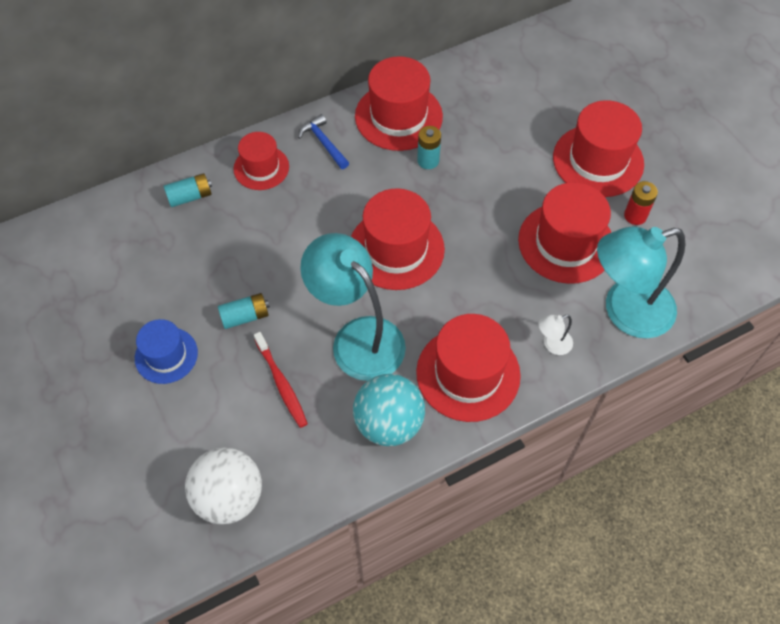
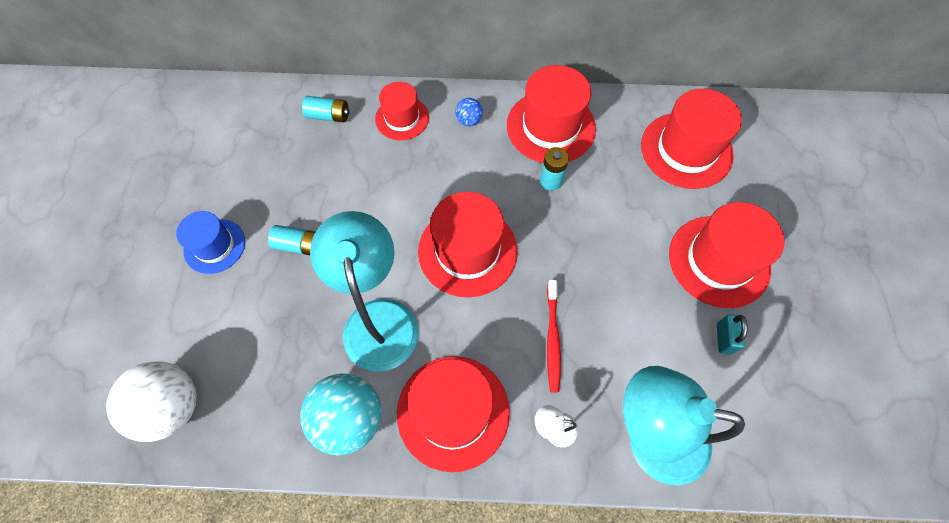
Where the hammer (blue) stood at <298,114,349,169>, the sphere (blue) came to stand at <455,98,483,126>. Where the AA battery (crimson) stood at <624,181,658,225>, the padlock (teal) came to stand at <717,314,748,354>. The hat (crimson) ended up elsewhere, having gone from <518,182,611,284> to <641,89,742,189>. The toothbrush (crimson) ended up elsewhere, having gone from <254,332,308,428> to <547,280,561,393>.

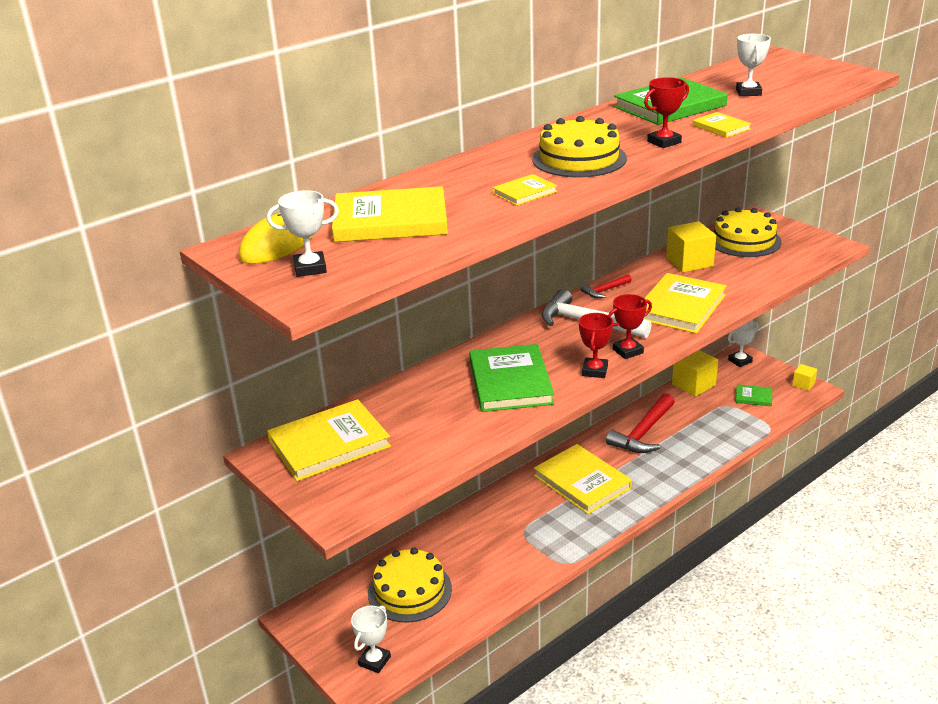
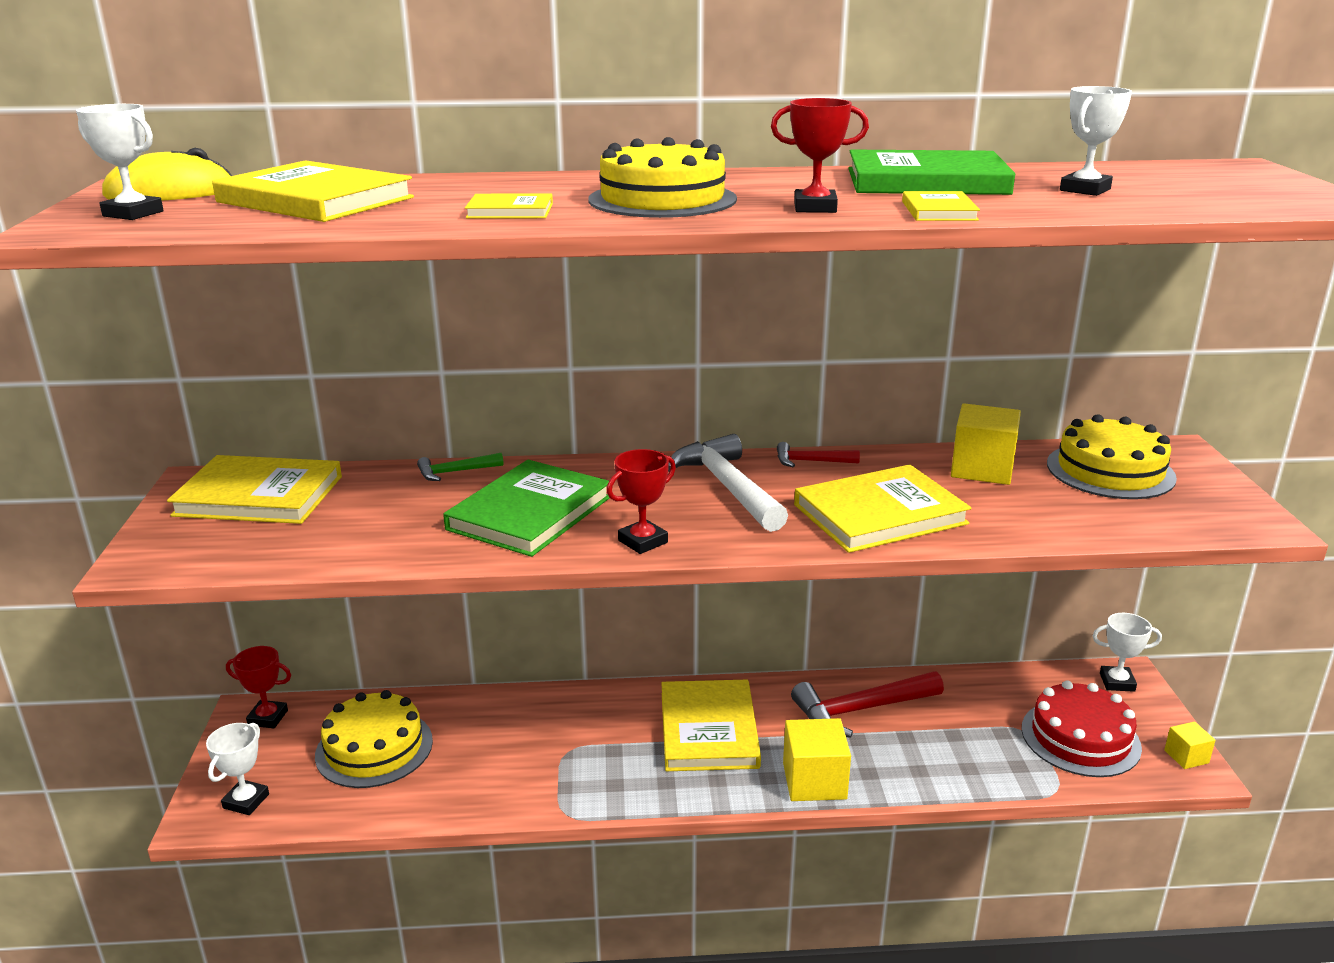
The prize cup (crimson) ended up elsewhere, having gone from <608,294,652,359> to <226,646,291,728>. The solid cube (yellow) ended up elsewhere, having gone from <672,350,718,397> to <783,718,851,801>. Where the book (green) stood at <736,384,772,406>, the layer cake (crimson) came to stand at <1021,681,1142,777>. The prize cup (pure white) at <351,605,391,673> ended up facing another way, 45 degrees counterclockwise from before. The second view gained the hammer (green) at <417,453,504,481>.

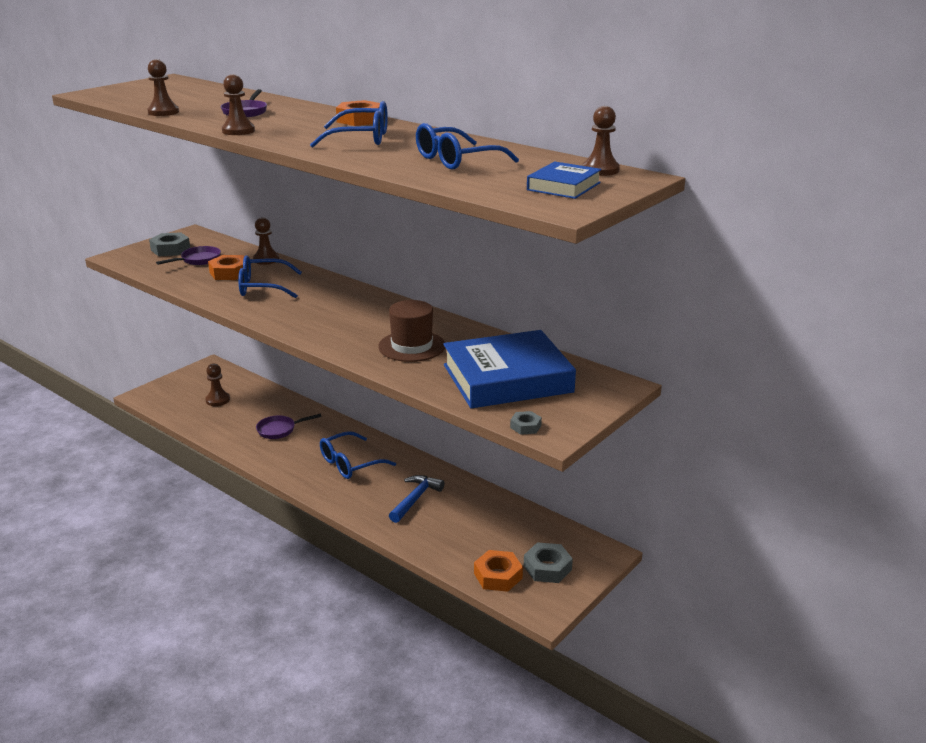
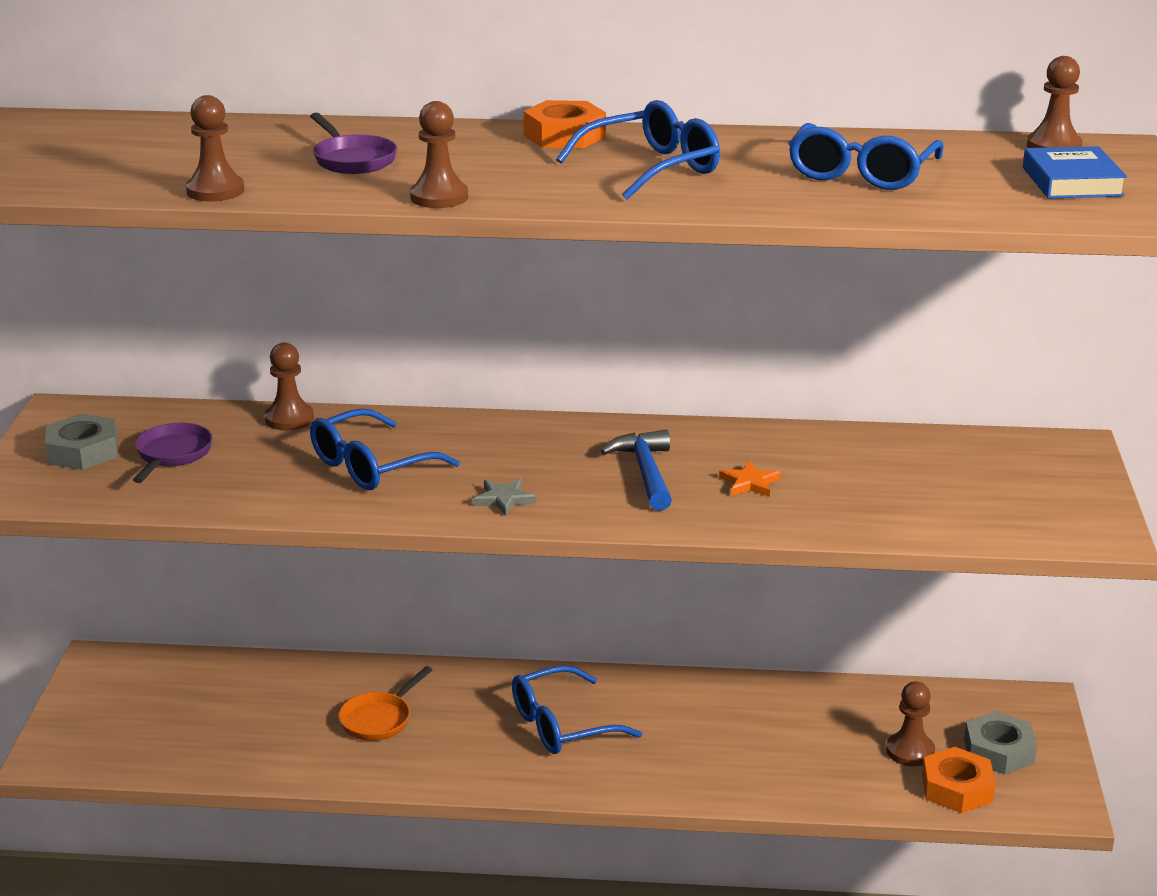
The second view lost the hex nut (orange-coloured) at <208,255,244,280>. Where the hat (dark brown) stood at <378,300,445,362>, the star shape (orange-coloured) came to stand at <719,461,780,497>. The second view lost the book (blue) at <443,330,576,409>. The chess pawn (dark brown) ended up elsewhere, having gone from <205,364,230,406> to <886,681,935,766>. The second view lost the hex nut (grey) at <510,411,542,435>. What was the pan (purple) at <256,414,321,439> turned into the pan (orange-coloured) at <339,666,432,741>. The eyeglasses (blue) at <320,431,396,479> ended up facing another way, 45 degrees clockwise from before. The hammer (blue) ended up elsewhere, having gone from <389,475,445,523> to <601,430,672,511>. The second view gained the star shape (grey) at <473,479,536,516>.

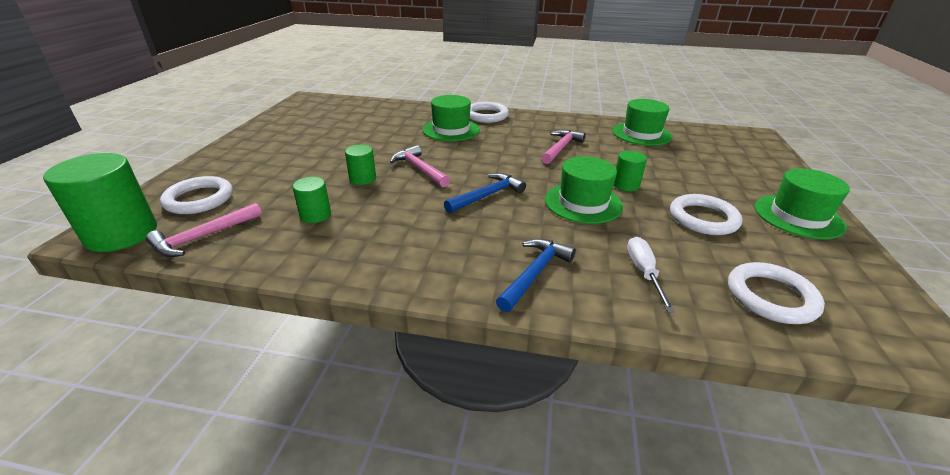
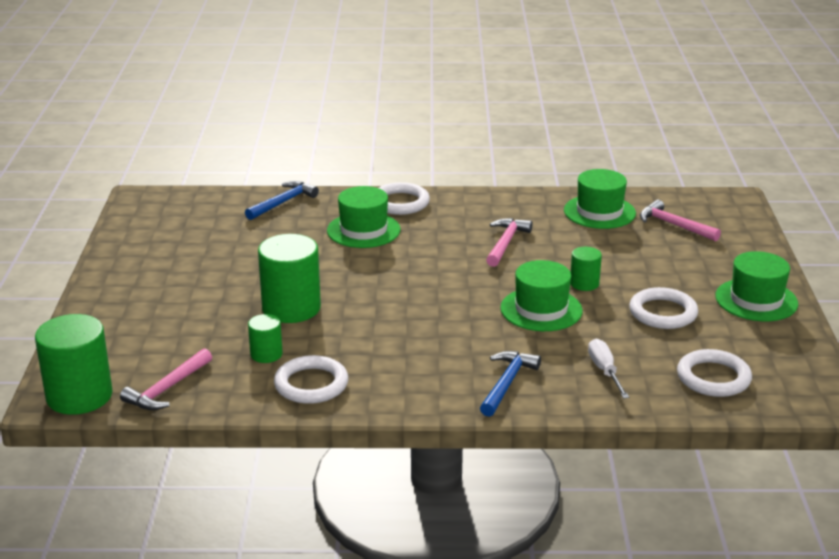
The size of the solid cylinder (green) at <345,145,376,185> changed by a factor of 1.94. The hammer (rosy) ended up elsewhere, having gone from <390,145,450,187> to <640,200,721,241>. The hammer (blue) ended up elsewhere, having gone from <444,173,526,213> to <245,181,319,220>. The ring (pure white) ended up elsewhere, having gone from <160,176,233,214> to <274,355,348,404>.

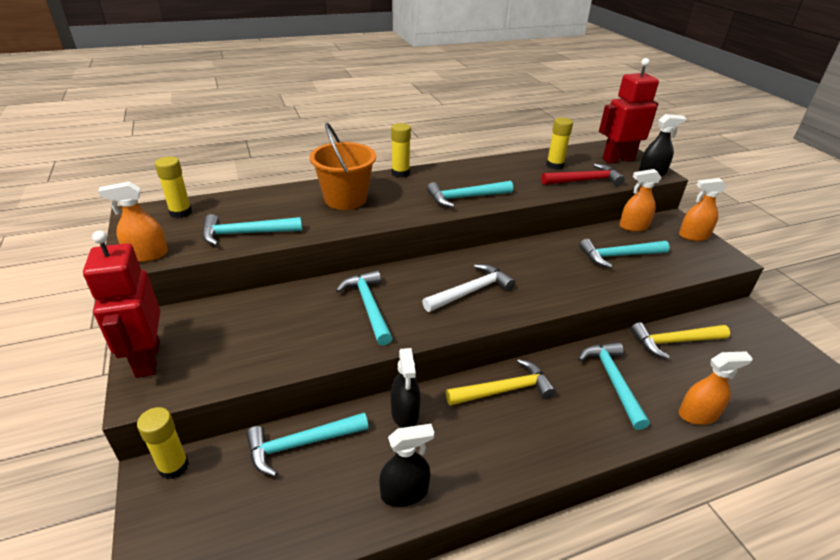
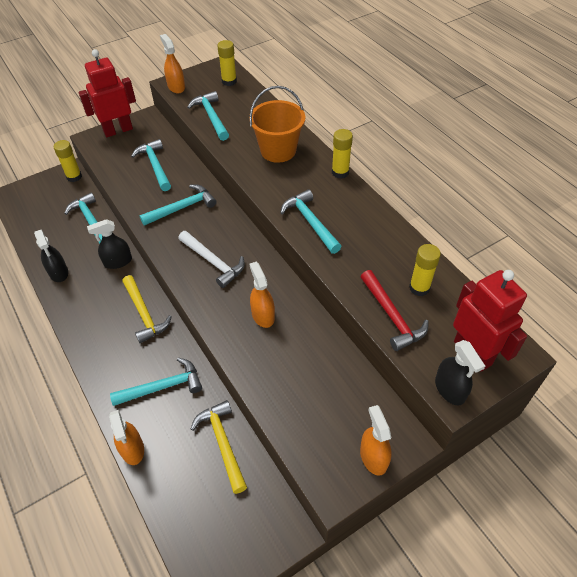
The spray cleaner (orange-coloured) ended up elsewhere, having gone from <619,169,662,232> to <249,261,275,328>. The hammer (teal) ended up elsewhere, having gone from <579,239,670,268> to <131,139,171,191>.

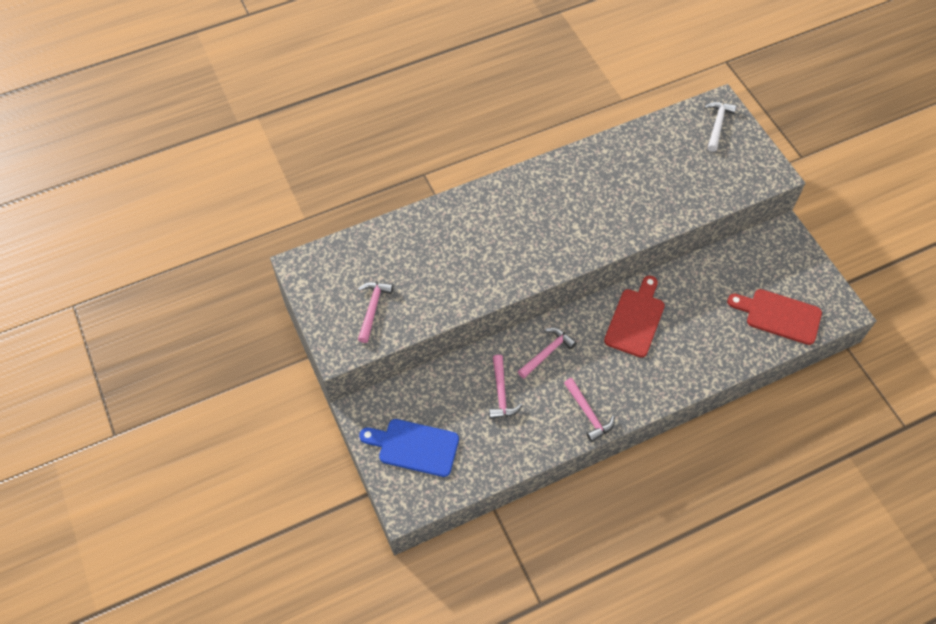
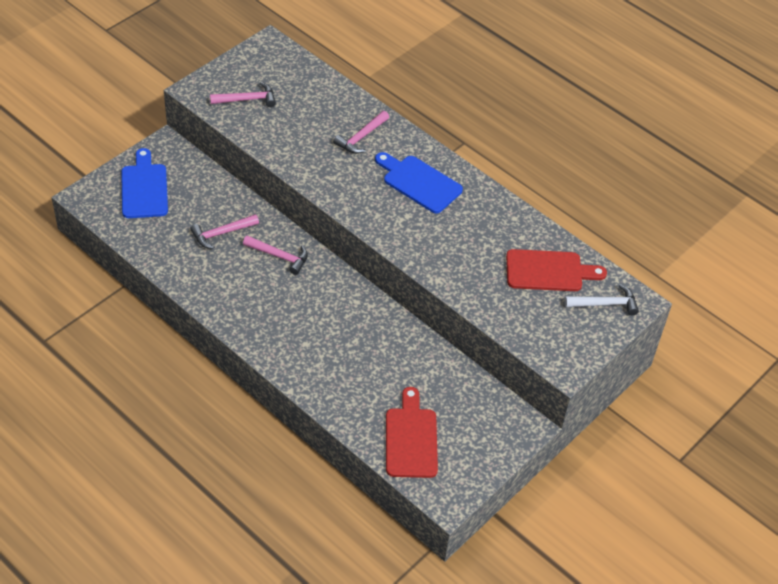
The cutting board (crimson) ended up elsewhere, having gone from <604,276,665,358> to <506,249,607,291>. The hammer (rosy) ended up elsewhere, having gone from <564,378,615,442> to <333,111,389,154>. The second view gained the cutting board (blue) at <375,152,463,213>.

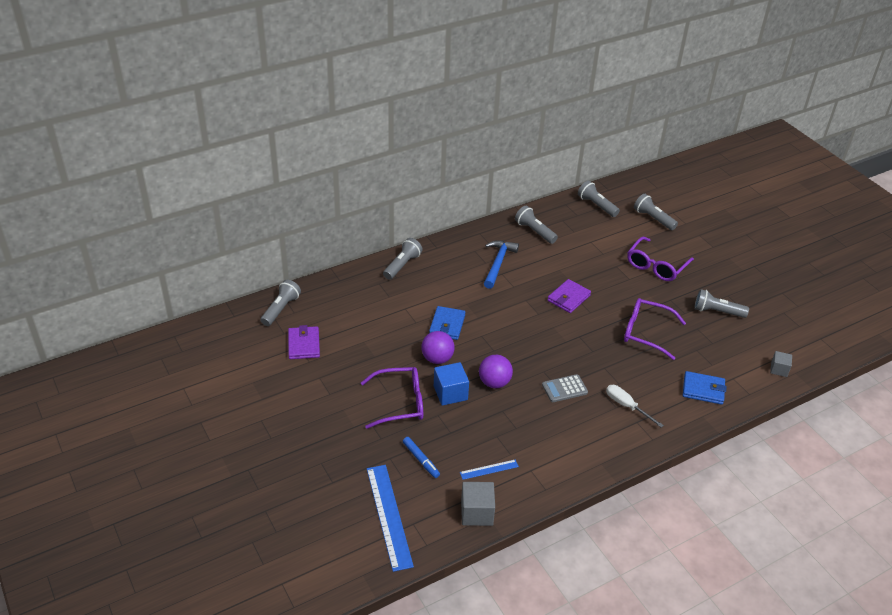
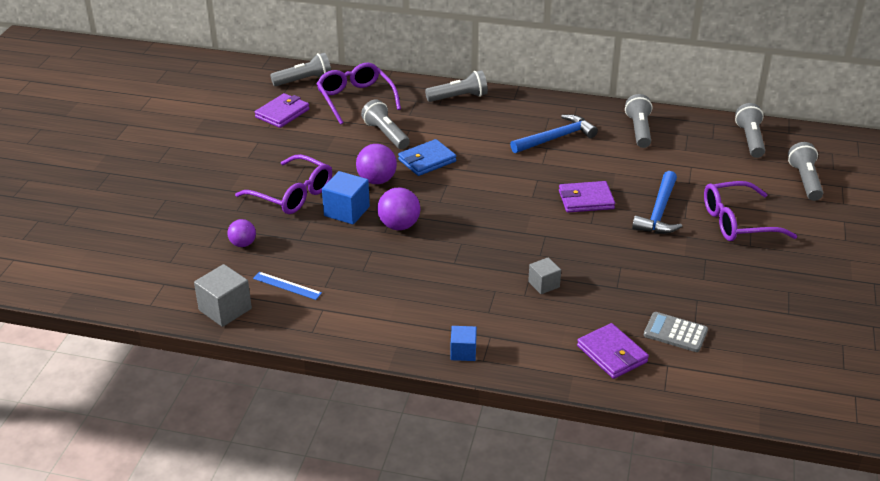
The flashlight (grey) ended up elsewhere, having gone from <694,289,749,318> to <361,99,410,149>. The eyeglasses (purple) ended up elsewhere, having gone from <624,298,686,360> to <316,63,401,124>. The solid cube (grey) ended up elsewhere, having gone from <770,351,792,377> to <528,257,561,294>. What was the billfold (blue) at <683,371,727,405> turned into the billfold (purple) at <577,323,649,379>. The pocket calculator (grey) ended up elsewhere, having gone from <542,374,588,402> to <644,312,708,352>. The second view lost the screwdriver (pure white) at <606,385,664,428>. Where the marker pen (blue) stood at <403,437,440,478>, the sphere (purple) came to stand at <227,219,256,247>. The second view lost the ruler (blue) at <367,465,414,572>. The second view gained the hammer (blue) at <632,171,682,234>. The second view gained the solid cube (blue) at <450,326,477,361>.

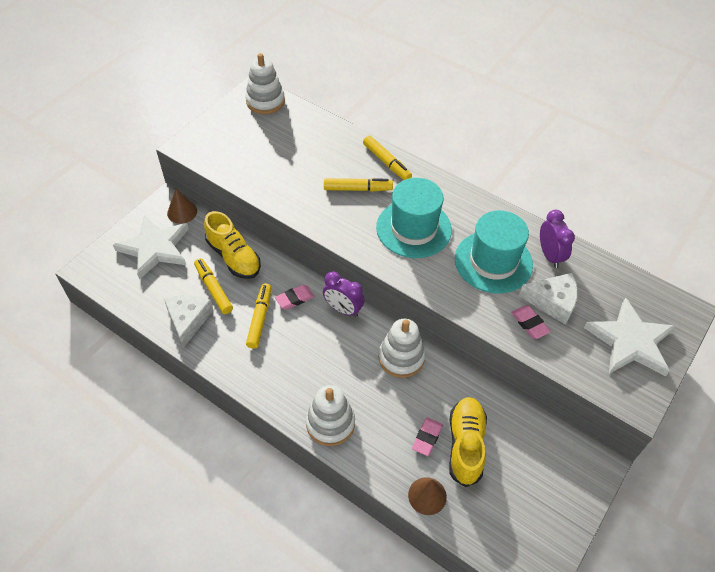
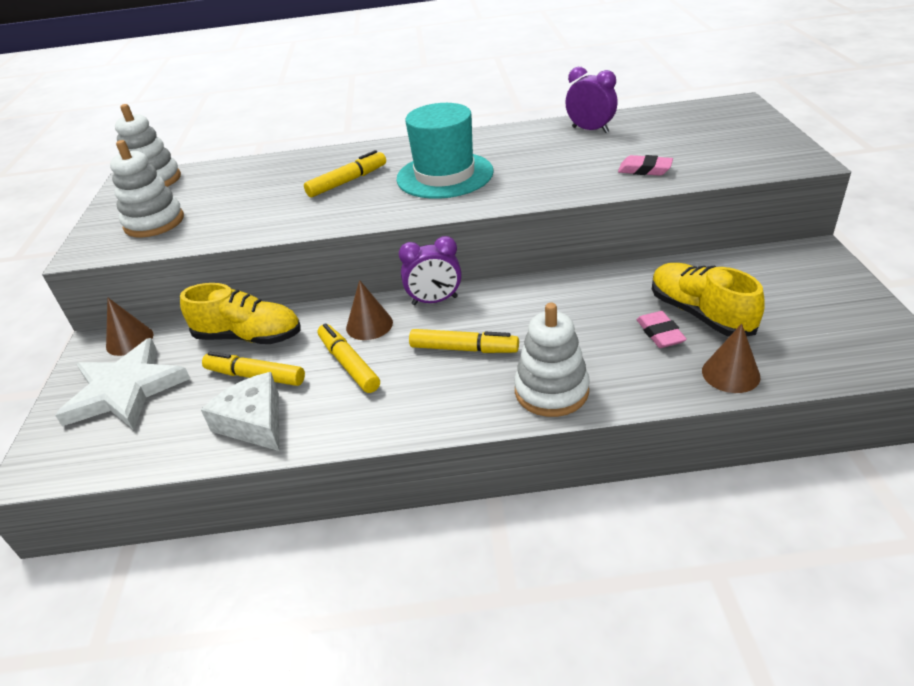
The marker pen (yellow) ended up elsewhere, having gone from <363,136,412,180> to <409,329,519,353>. The second view lost the hat (teal) at <455,210,533,294>. The second view lost the cheese (pure white) at <519,273,578,325>. Where the pencil eraser (rosy) stood at <275,285,315,310>, the cone (dark brown) came to stand at <346,280,393,340>. The second view lost the star shape (pure white) at <584,297,675,376>. The stacking rings (pure white) ended up elsewhere, having gone from <378,319,425,378> to <110,140,184,238>.

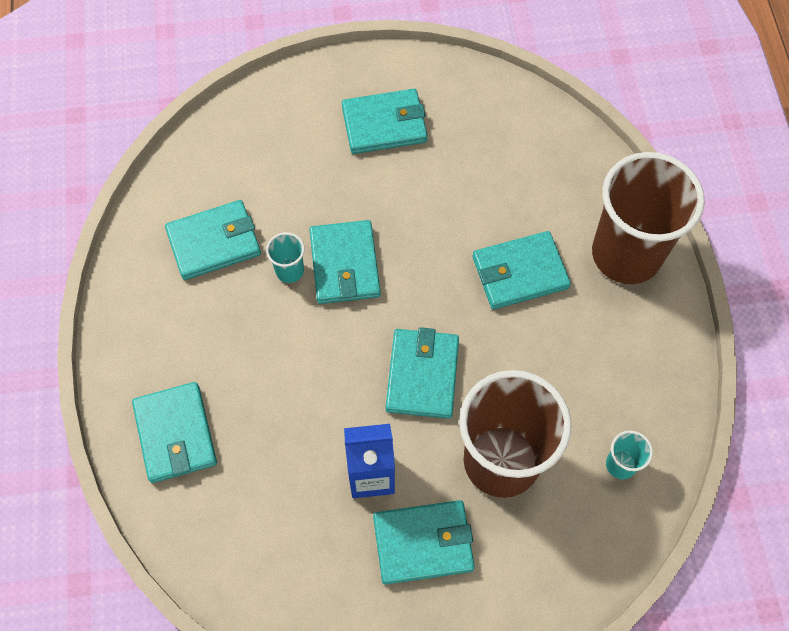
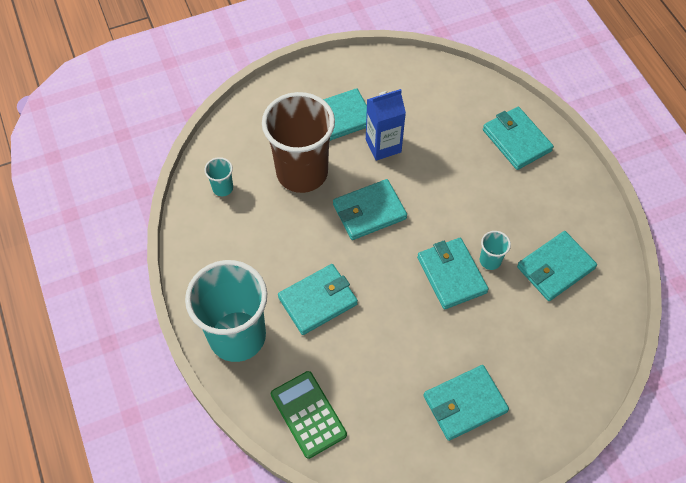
What was the tumbler (dark brown) at <592,152,705,284> turned into the tumbler (teal) at <185,260,267,362>. The billfold (teal) at <386,327,459,419> ended up facing another way, 75 degrees clockwise from before. The second view gained the pocket calculator (green) at <271,371,347,459>.

